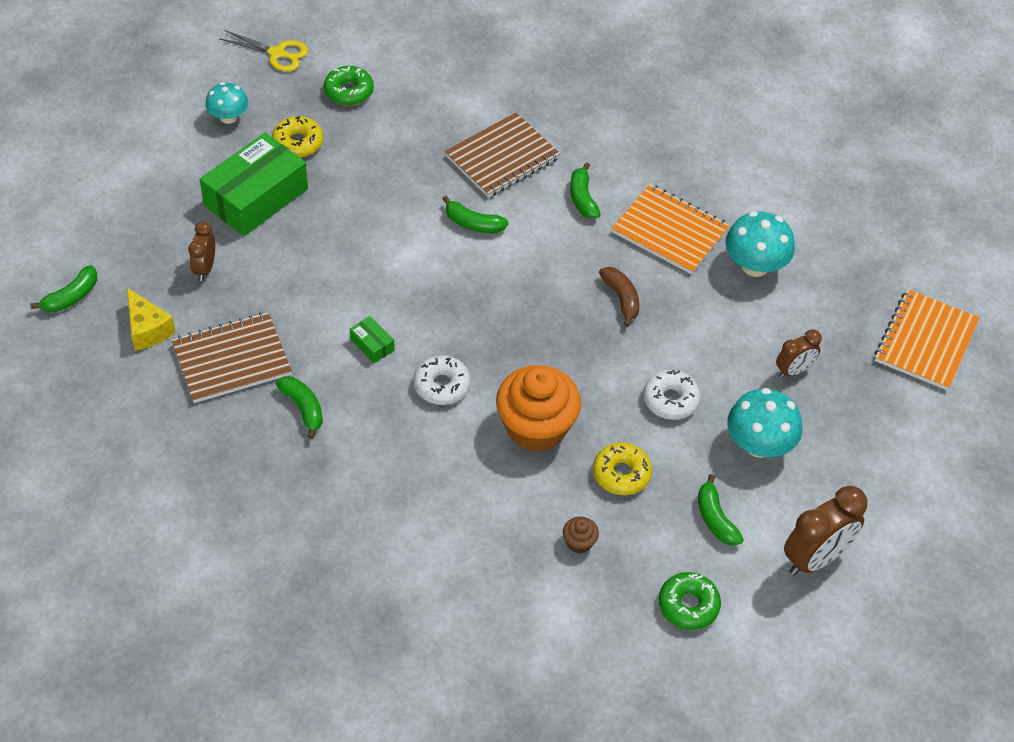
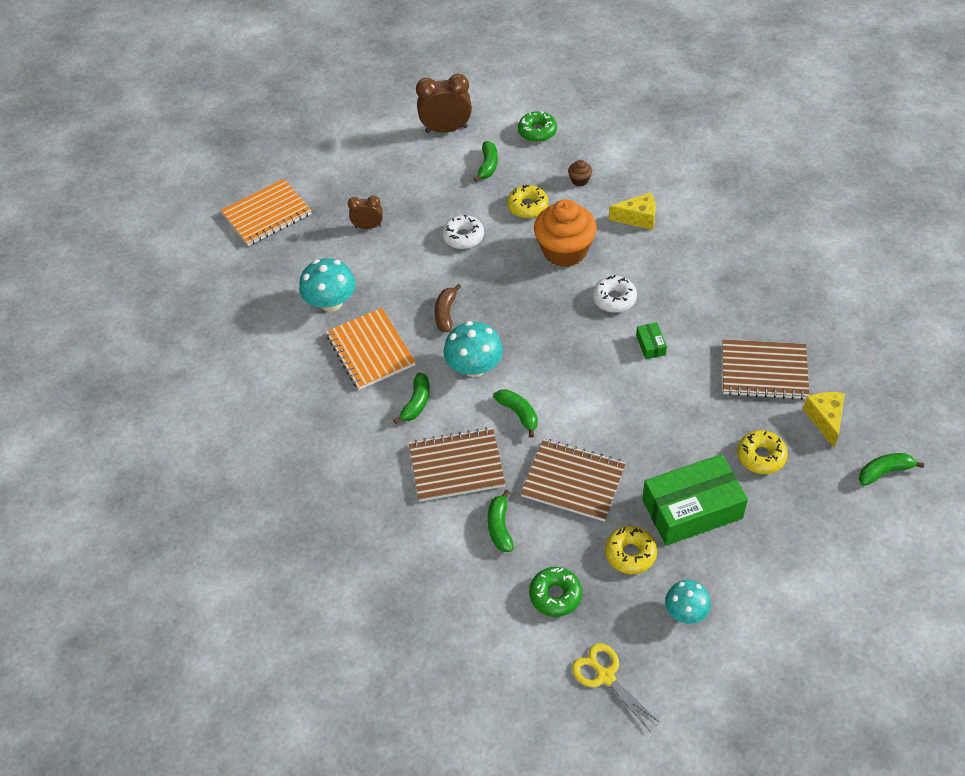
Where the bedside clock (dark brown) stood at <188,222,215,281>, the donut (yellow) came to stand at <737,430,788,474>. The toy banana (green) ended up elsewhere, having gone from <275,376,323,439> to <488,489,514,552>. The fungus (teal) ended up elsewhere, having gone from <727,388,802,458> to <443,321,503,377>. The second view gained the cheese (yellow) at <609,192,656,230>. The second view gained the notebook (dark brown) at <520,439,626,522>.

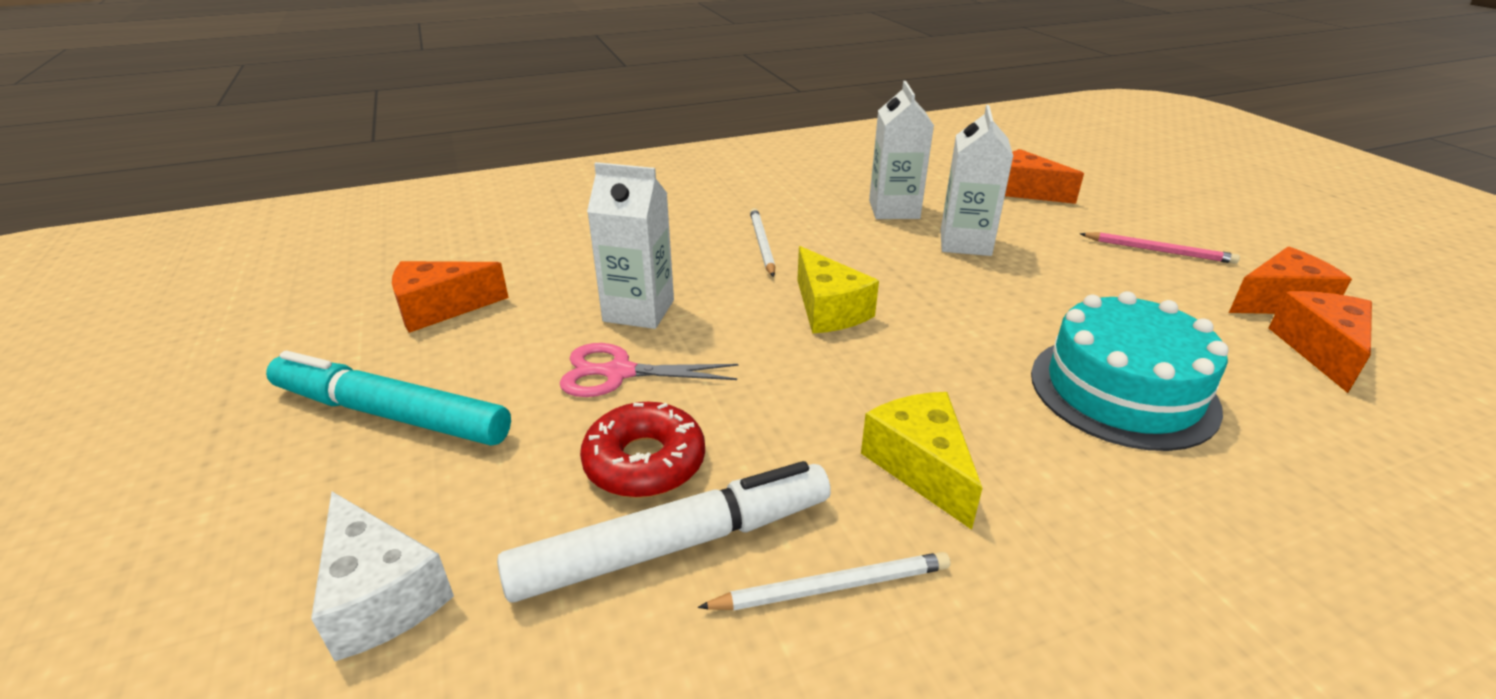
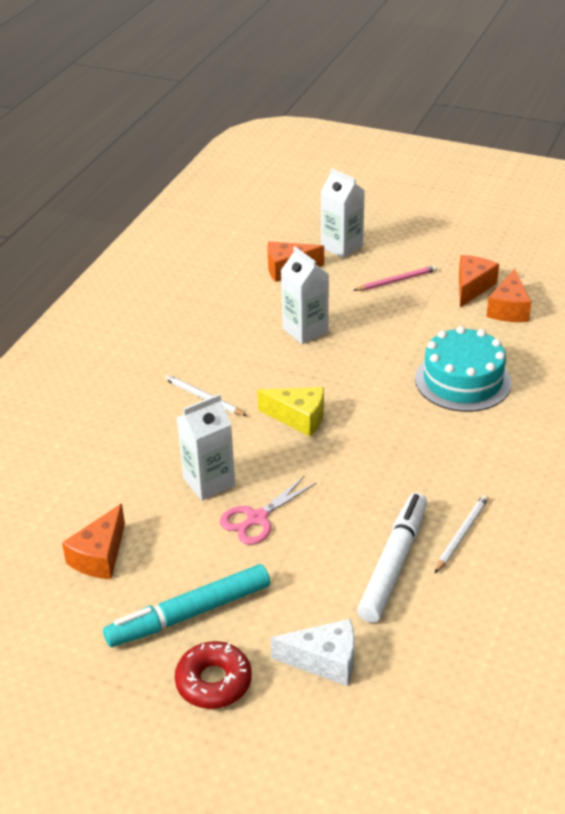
The milk carton (pure white) ended up elsewhere, having gone from <869,81,934,219> to <321,168,365,258>. The cheese (orange-coloured) at <1269,291,1372,393> ended up facing another way, 135 degrees counterclockwise from before. The second view lost the cheese (yellow) at <861,392,982,530>. The donut (crimson) ended up elsewhere, having gone from <580,402,705,498> to <175,641,252,709>.

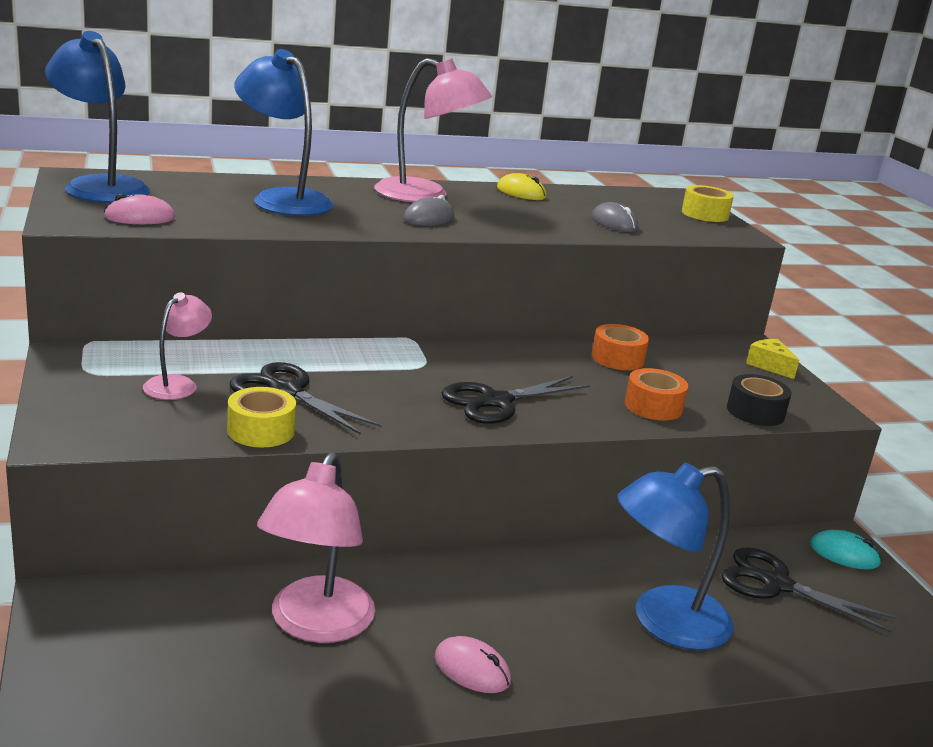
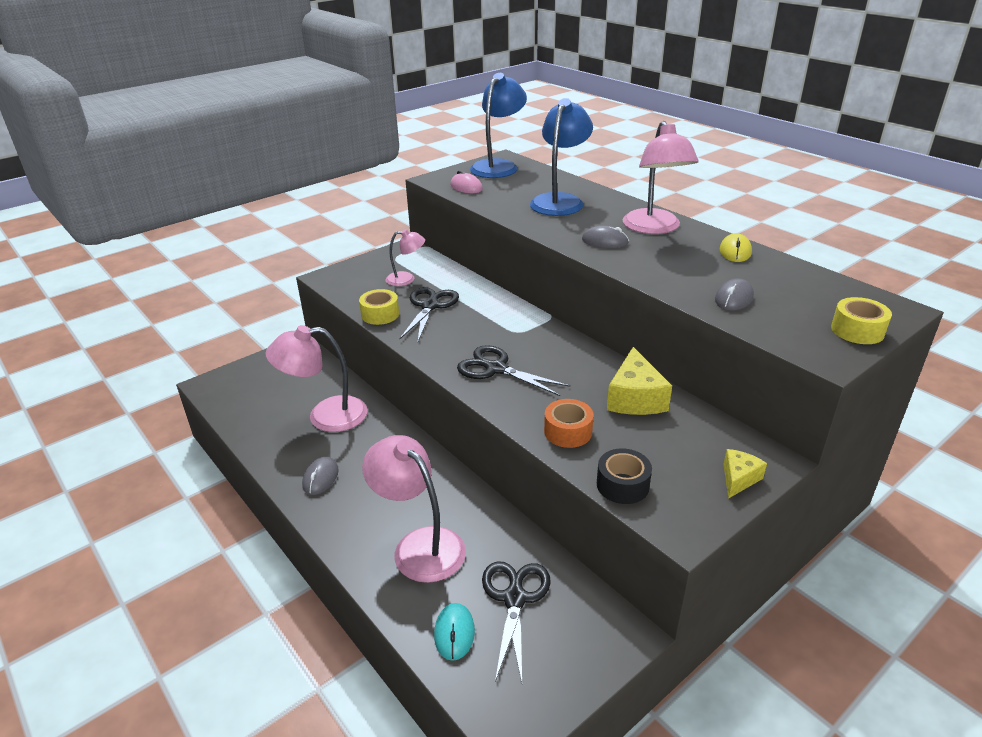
Where the roll of tape (orange-coloured) stood at <591,324,649,370>, the cheese (yellow) came to stand at <607,347,672,415>. What was the reading lamp (blue) at <617,462,734,650> turned into the reading lamp (rosy) at <362,435,466,583>. The computer mouse (teal) ended up elsewhere, having gone from <810,530,882,570> to <434,603,475,661>. What was the computer mouse (rosy) at <435,636,511,693> turned into the computer mouse (grey) at <302,457,339,495>.

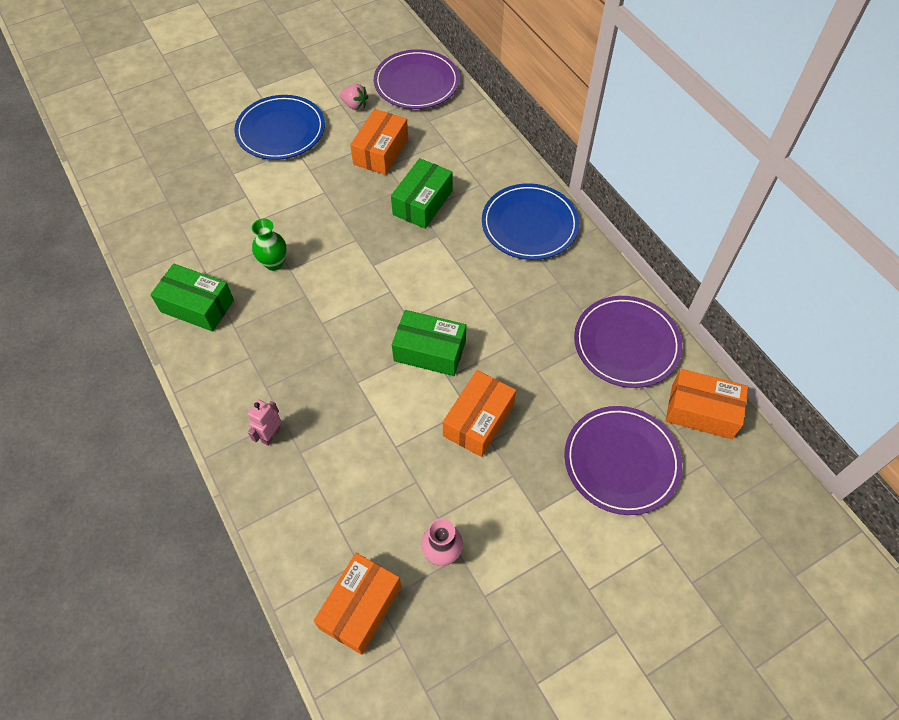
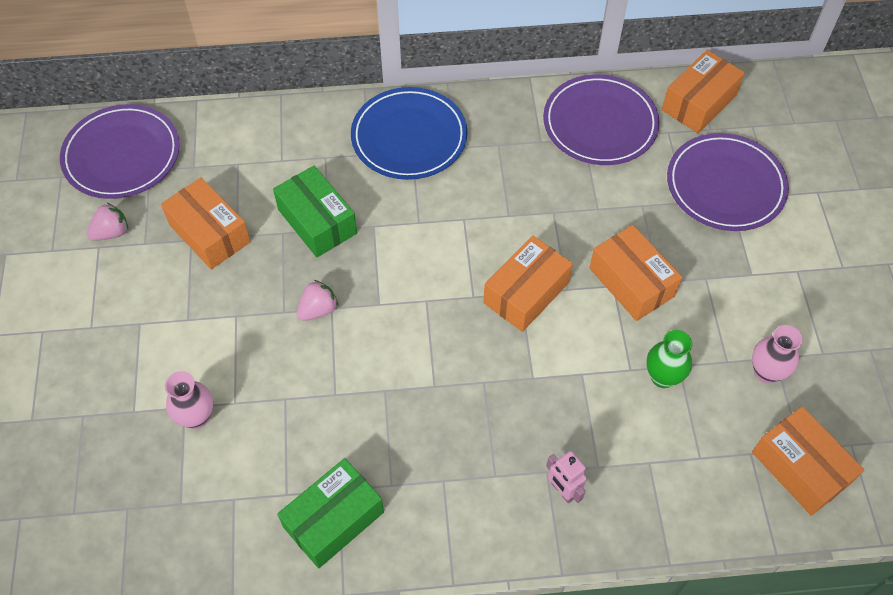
The second view lost the plate (blue) at <234,95,325,160>. The tall vase (green) ended up elsewhere, having gone from <252,218,287,271> to <646,330,692,388>. What was the box (green) at <392,310,466,376> turned into the box (orange-coloured) at <483,236,573,332>. The second view gained the toy strawberry (rosy) at <297,280,338,321>. The second view gained the tall vase (rosy) at <165,371,213,429>.

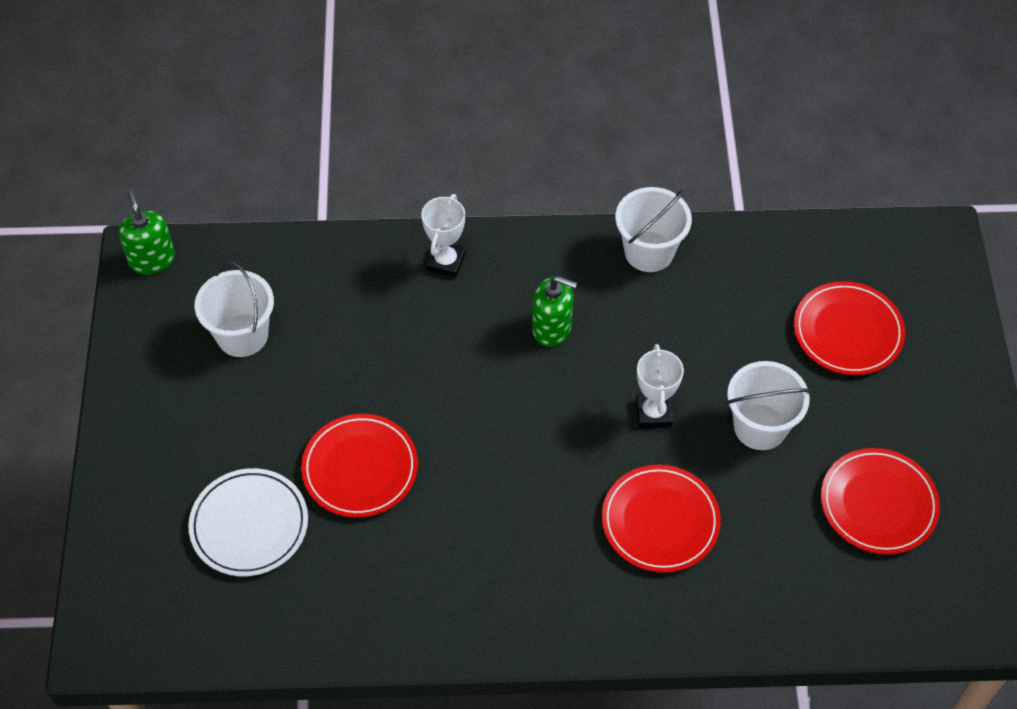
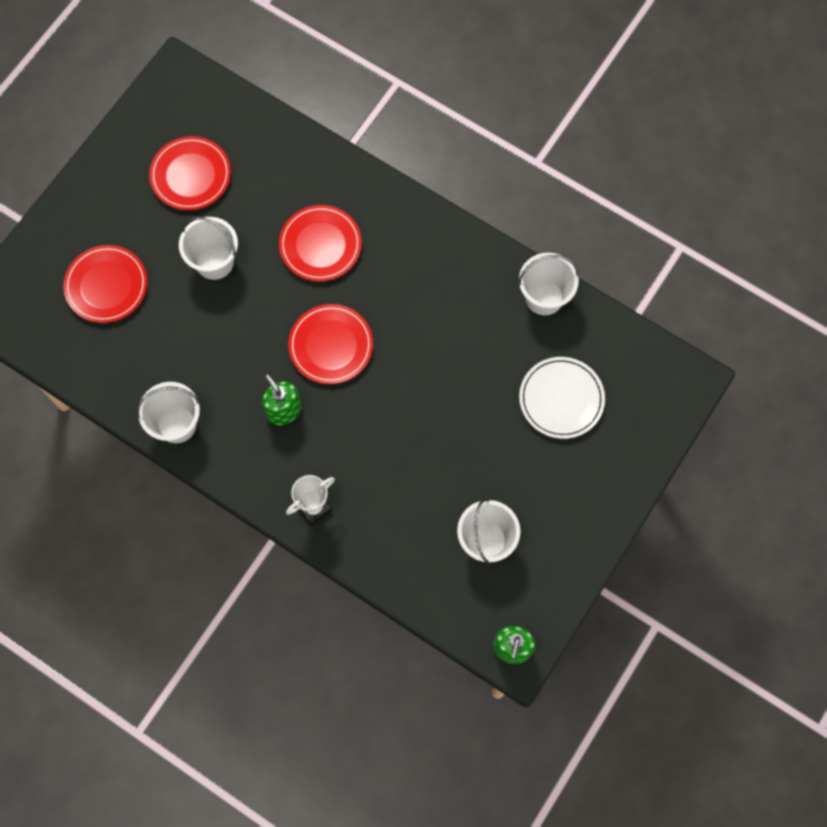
The second view lost the prize cup (pure white) at <636,344,684,428>. The plate (crimson) ended up elsewhere, having gone from <301,414,418,518> to <288,304,373,384>. The second view gained the bucket (pure white) at <518,253,579,315>.

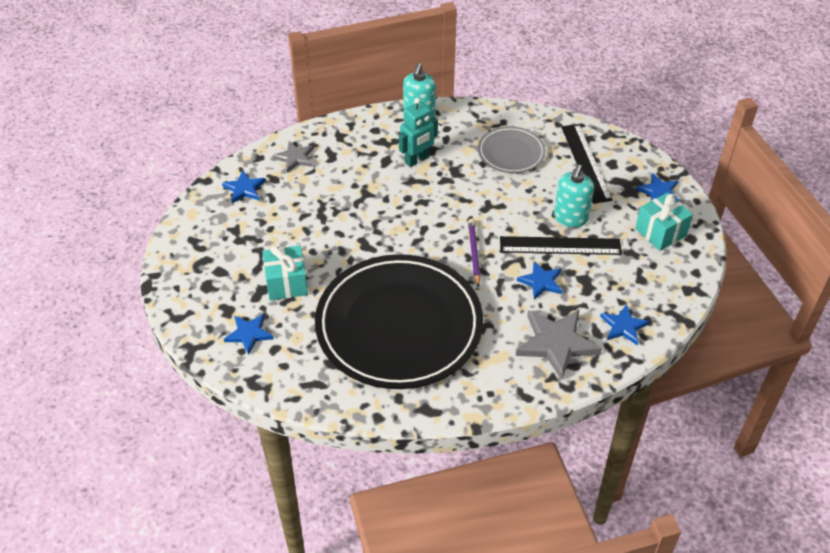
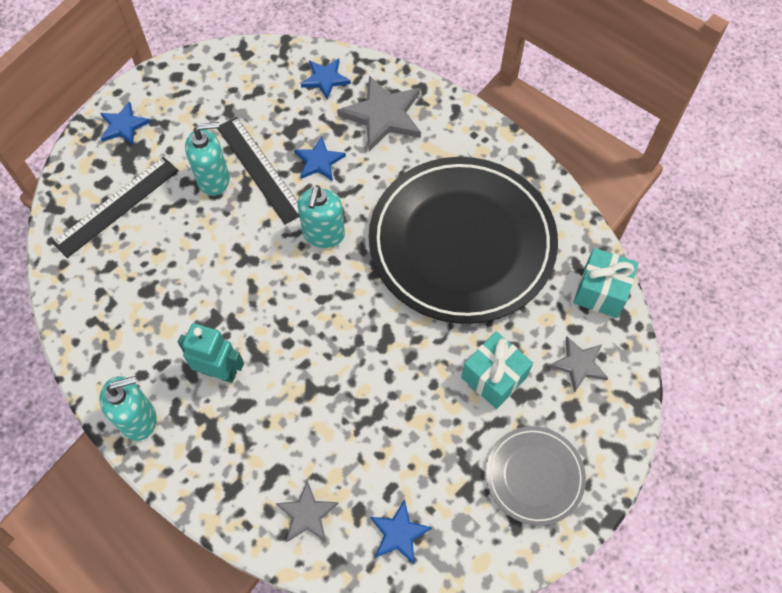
The plate (grey) ended up elsewhere, having gone from <478,126,546,173> to <486,426,586,526>. The present (teal) ended up elsewhere, having gone from <635,193,693,251> to <573,248,638,318>. Where the lead pencil (purple) stood at <468,219,481,288>, the soap pump (teal) came to stand at <297,185,345,248>. What was the star shape (blue) at <224,314,274,355> turned into the star shape (grey) at <549,337,608,393>.

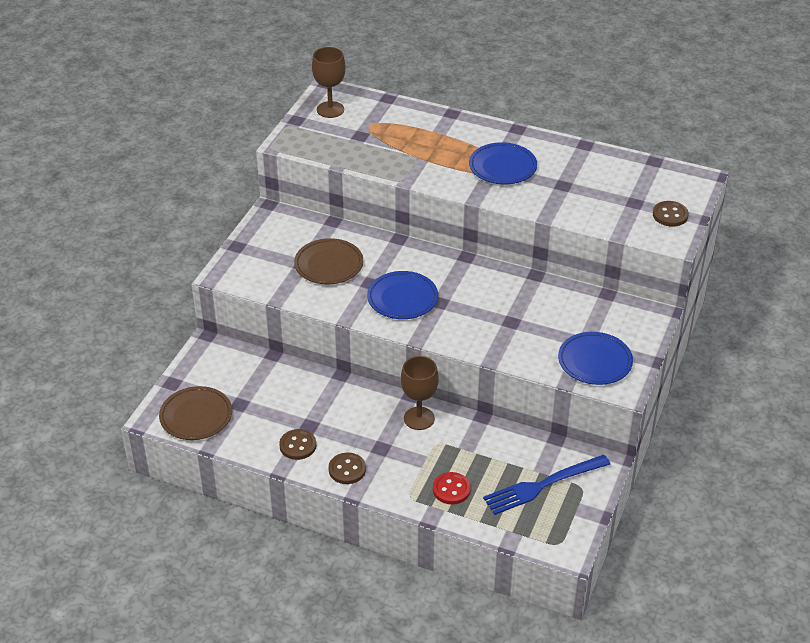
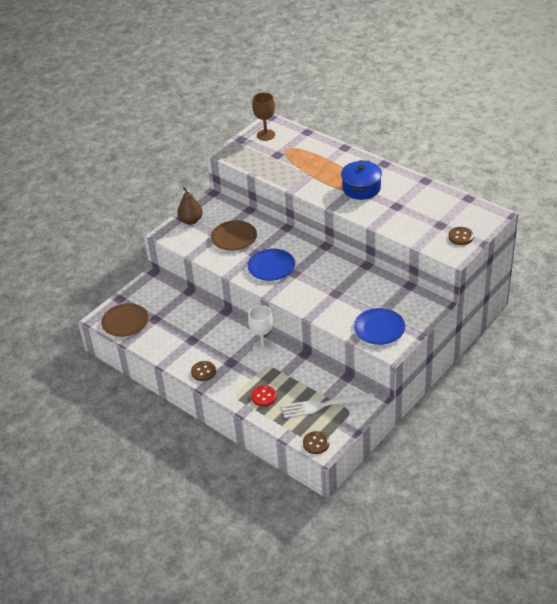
Where the plate (blue) stood at <469,142,537,184>, the stockpot (blue) came to stand at <341,160,382,200>. What was the chalice (dark brown) at <401,356,439,430> turned into the chalice (pure white) at <248,305,274,356>. The sewing button (dark brown) ended up elsewhere, having gone from <279,429,316,460> to <303,431,330,454>. What was the fork (blue) at <483,455,610,515> turned into the fork (pure white) at <282,393,375,418>. The second view gained the toy pear (dark brown) at <177,187,203,225>.

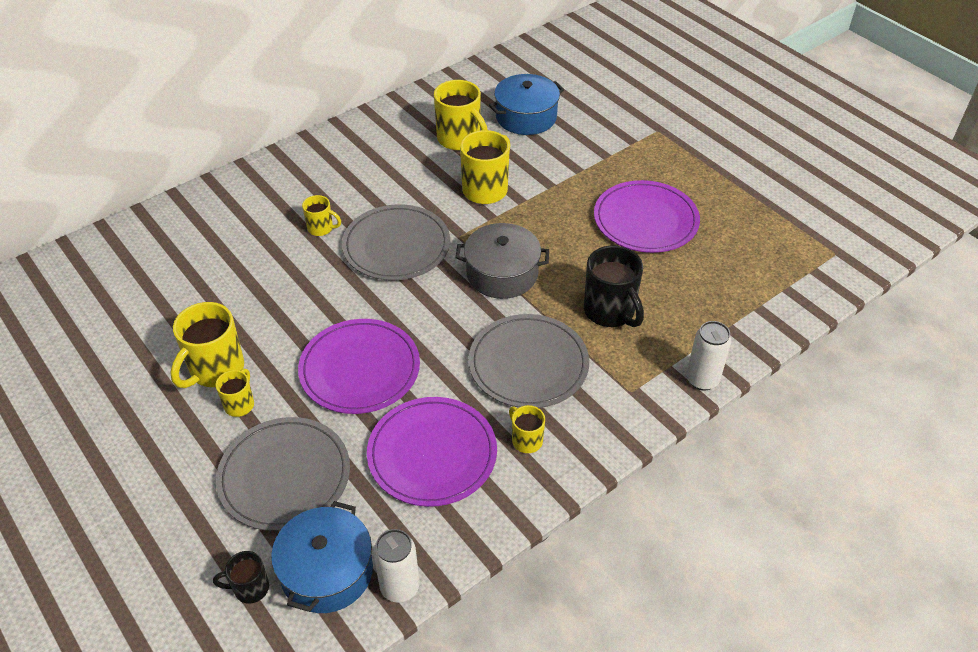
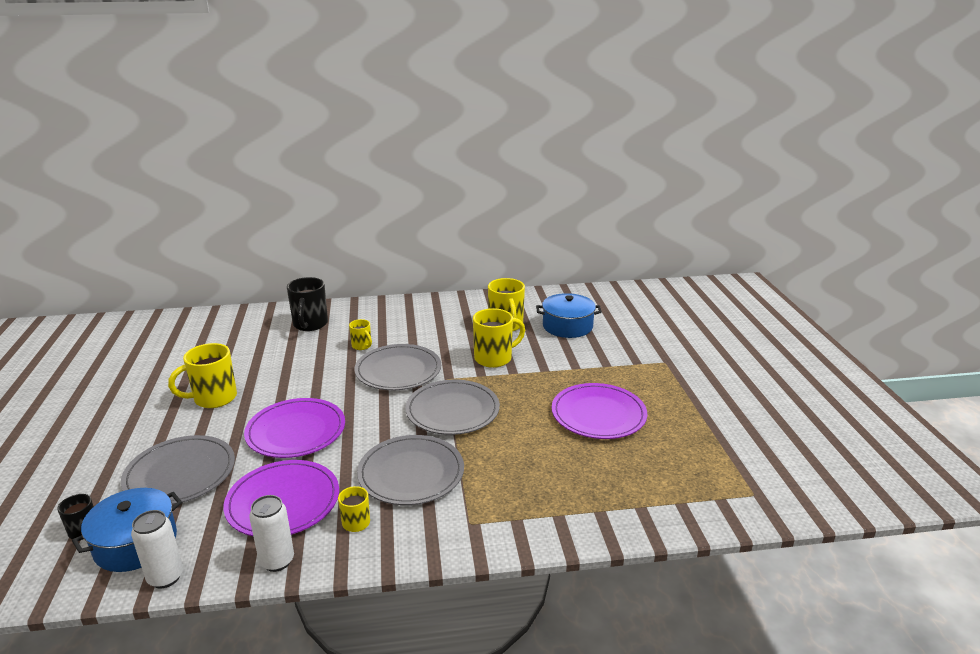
Where the stockpot (grey) stood at <455,223,549,299>, the plate (grey) came to stand at <405,380,500,435>. The coffee mug (jet-black) ended up elsewhere, having gone from <584,246,644,327> to <287,277,328,331>. The can (pure white) ended up elsewhere, having gone from <686,321,731,391> to <249,495,294,572>. The second view lost the coffee mug (yellow) at <216,369,254,417>.

